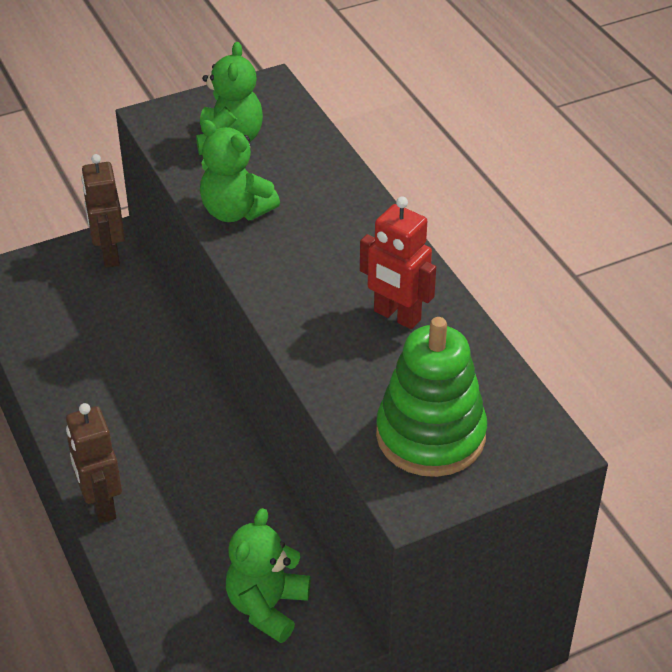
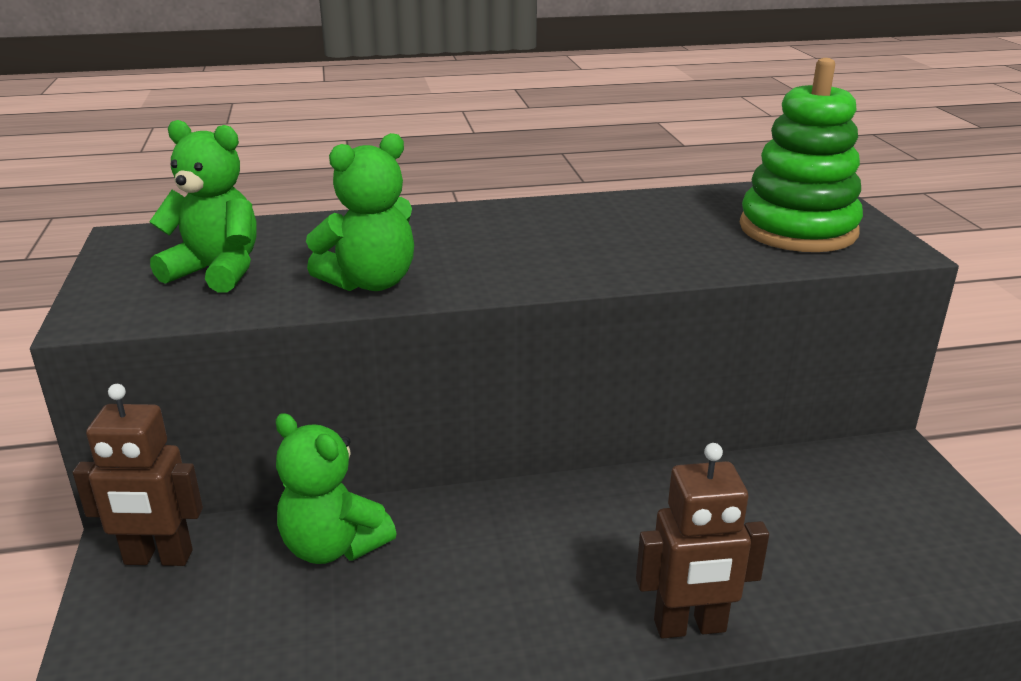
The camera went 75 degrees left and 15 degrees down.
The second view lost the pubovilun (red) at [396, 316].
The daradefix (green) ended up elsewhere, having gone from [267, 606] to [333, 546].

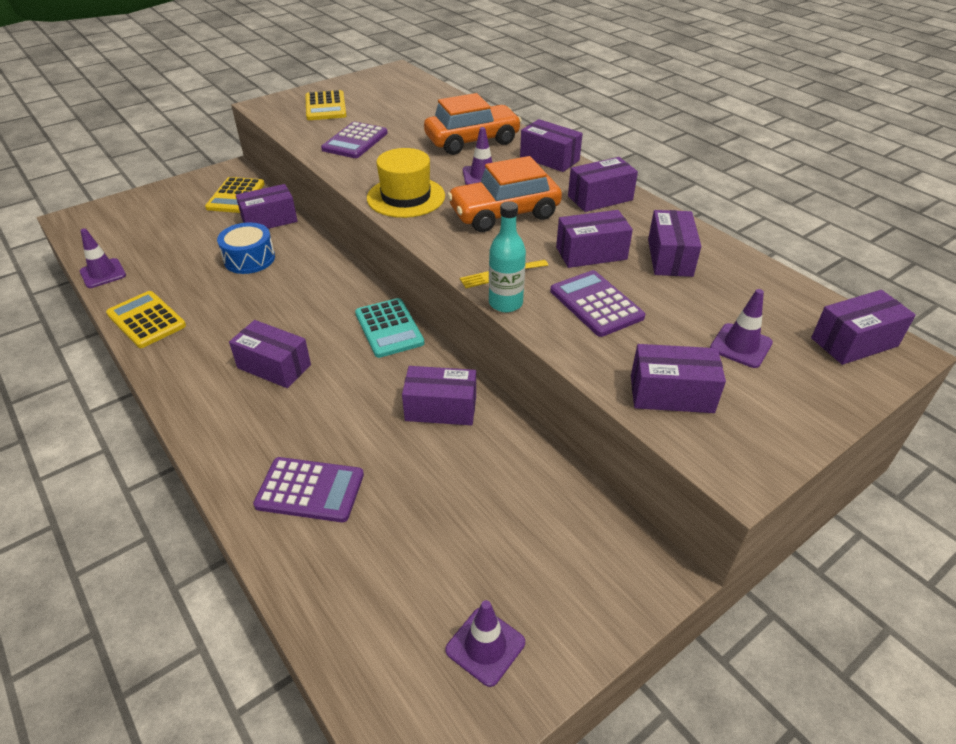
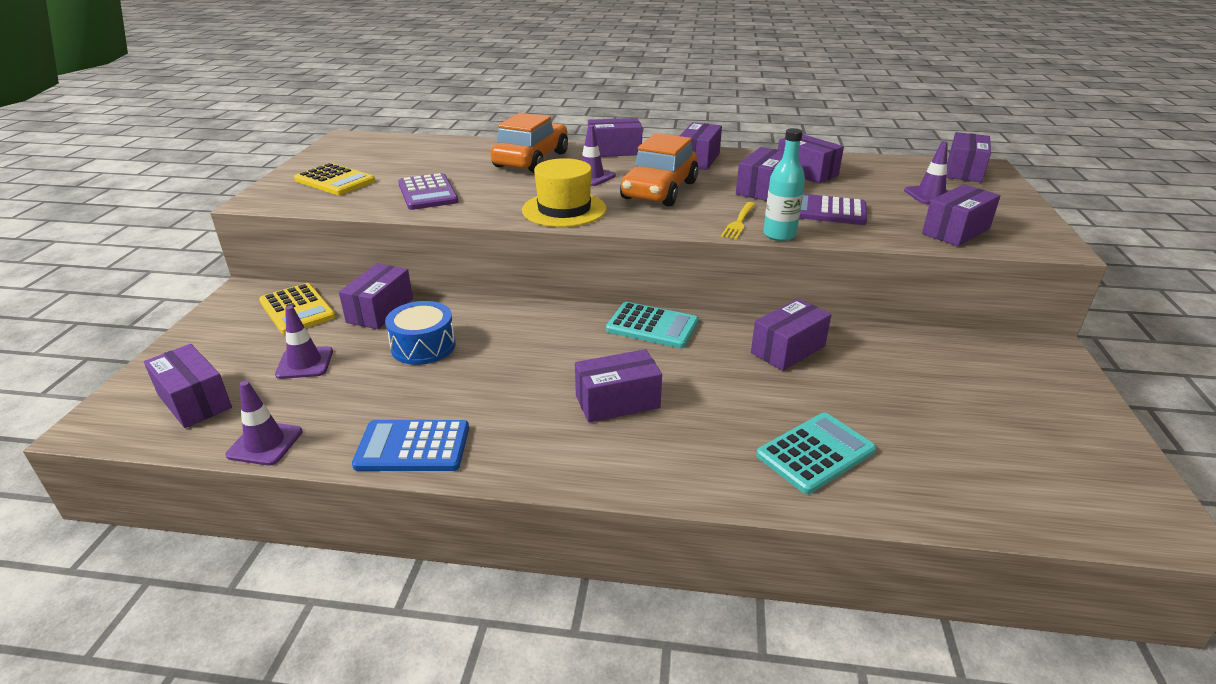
The camera went 45 degrees left and 10 degrees down.
The second view gained the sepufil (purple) at [194, 401].
The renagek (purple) ended up elsewhere, having gone from [485, 646] to [305, 363].
What was the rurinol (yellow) at [146, 320] turned into the rurinol (blue) at [413, 447].
What was the rurinol (purple) at [310, 490] turned into the rurinol (turquoise) at [815, 453].

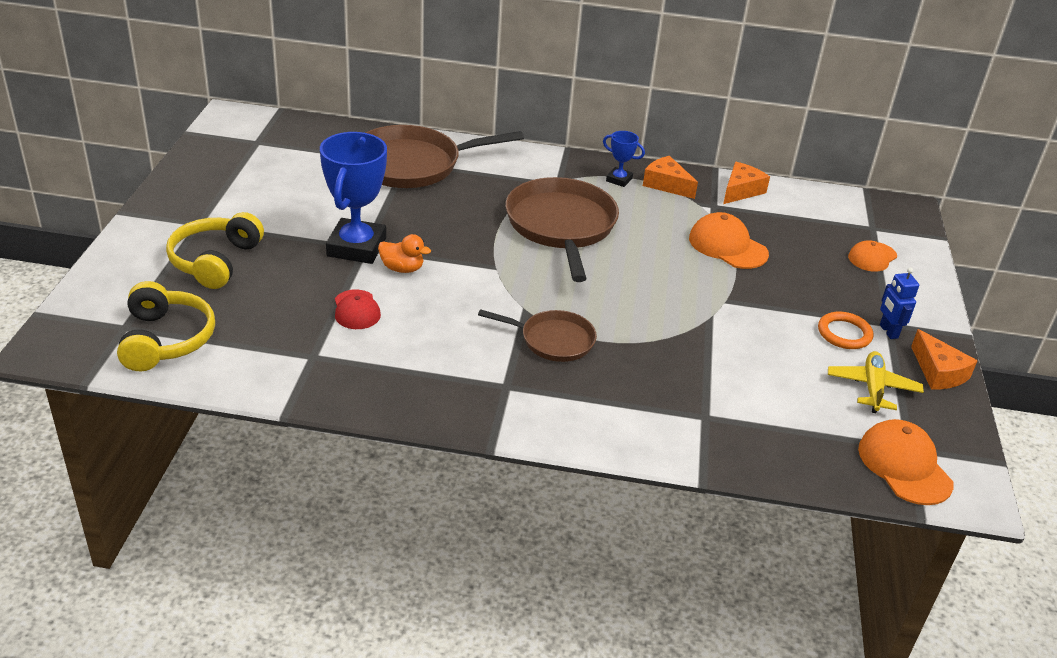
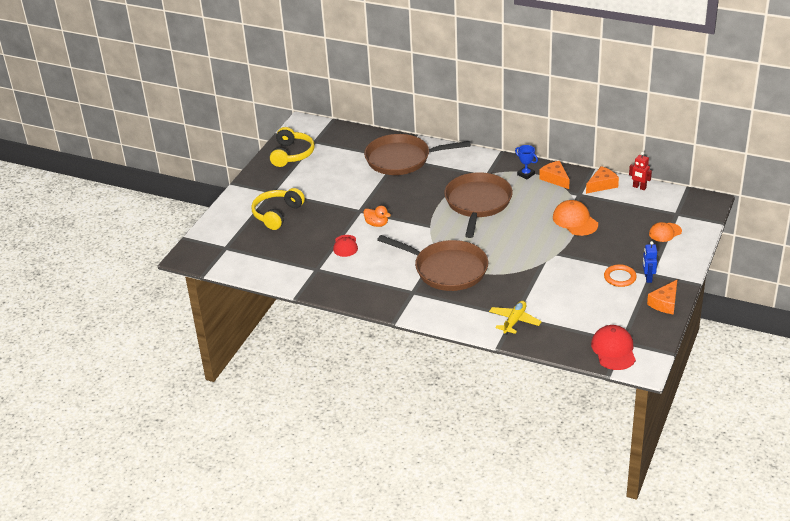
The camera went 20 degrees right and 0 degrees up.
The second view lost the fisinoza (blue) at [356, 247].
The second view gained the pubovilun (red) at [639, 187].
The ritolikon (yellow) ended up elsewhere, having gone from [165, 340] to [291, 154].
The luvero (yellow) ended up elsewhere, having gone from [872, 388] to [514, 321].
What was the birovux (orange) at [904, 466] turned into the birovux (red) at [613, 350].
The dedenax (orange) at [938, 372] ended up facing another way, 45 degrees clockwise from before.
The size of the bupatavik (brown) at [553, 340] changed by a factor of 1.77.

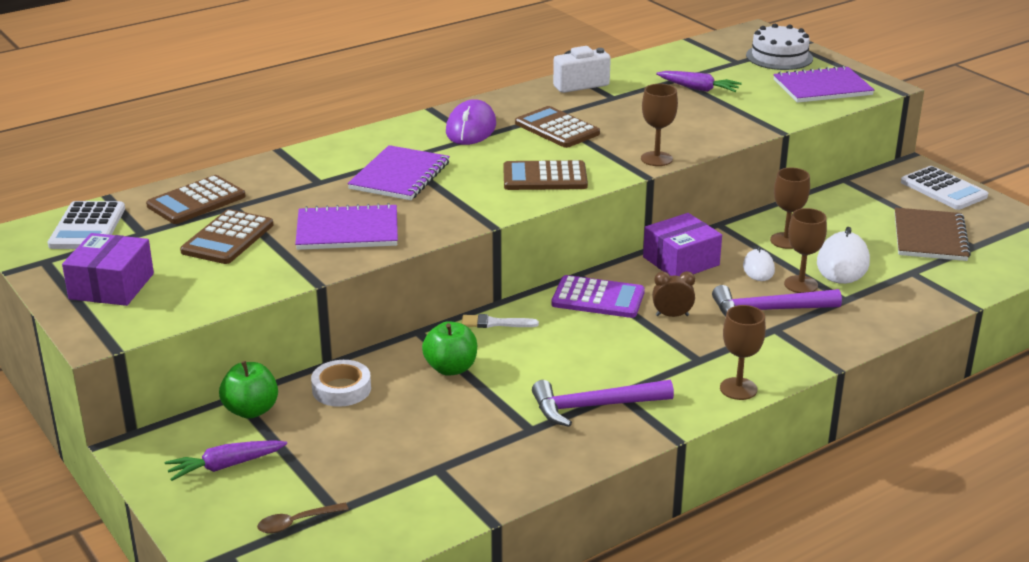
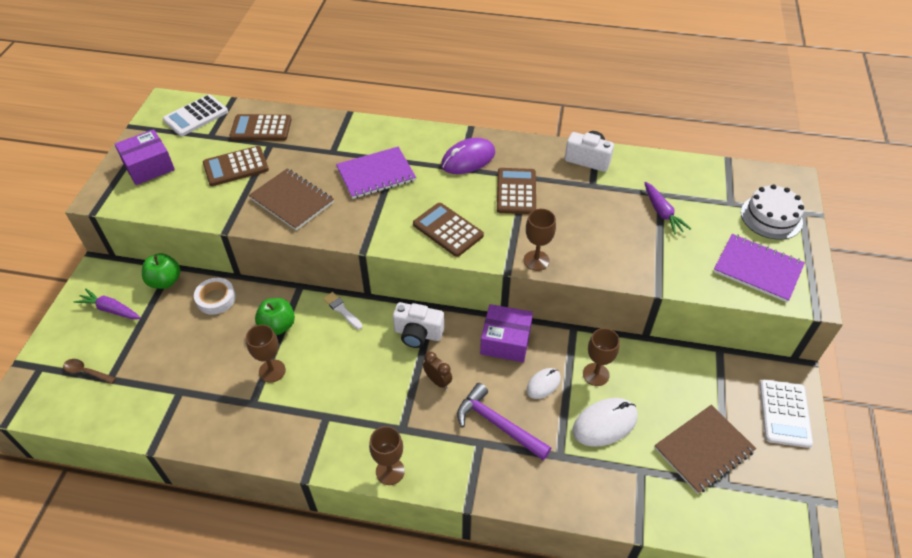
The camera went 45 degrees right and 20 degrees up.
The second view lost the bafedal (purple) at [594, 407].
The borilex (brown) ended up elsewhere, having gone from [801, 284] to [272, 371].
Where the rurinol (purple) stood at [598, 298], the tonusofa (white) came to stand at [418, 334].
What was the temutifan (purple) at [347, 230] turned into the temutifan (brown) at [292, 200].

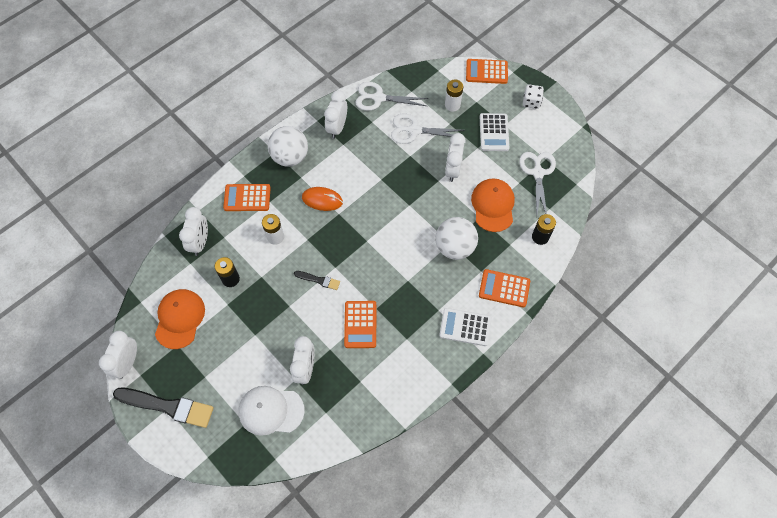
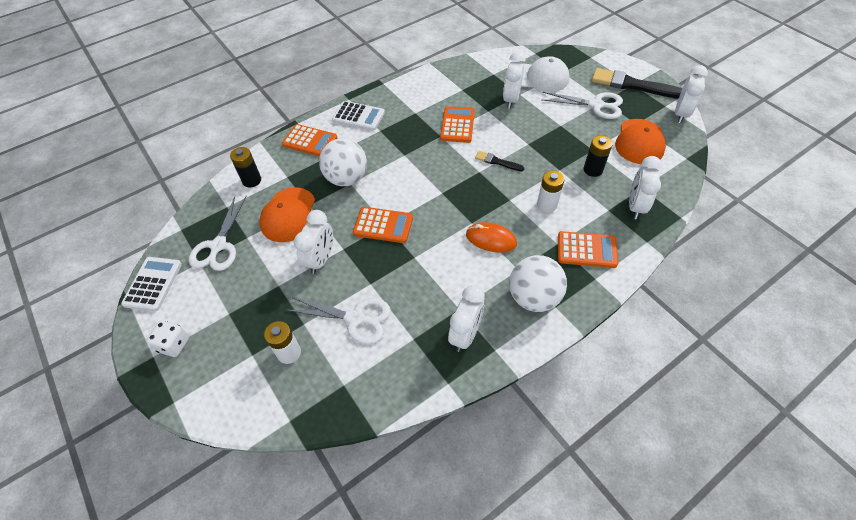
The camera went 170 degrees left and 10 degrees down.
The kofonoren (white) ended up elsewhere, having gone from [379, 98] to [596, 105].
The rurinol (orange) ended up elsewhere, having gone from [486, 72] to [383, 225].
The rurinol (white) ended up elsewhere, having gone from [494, 132] to [153, 284].

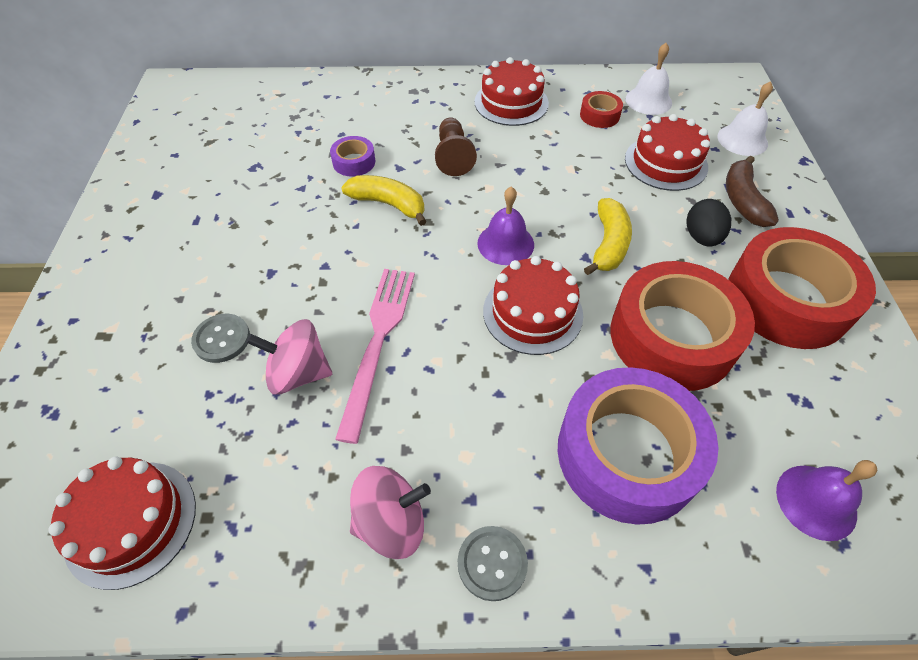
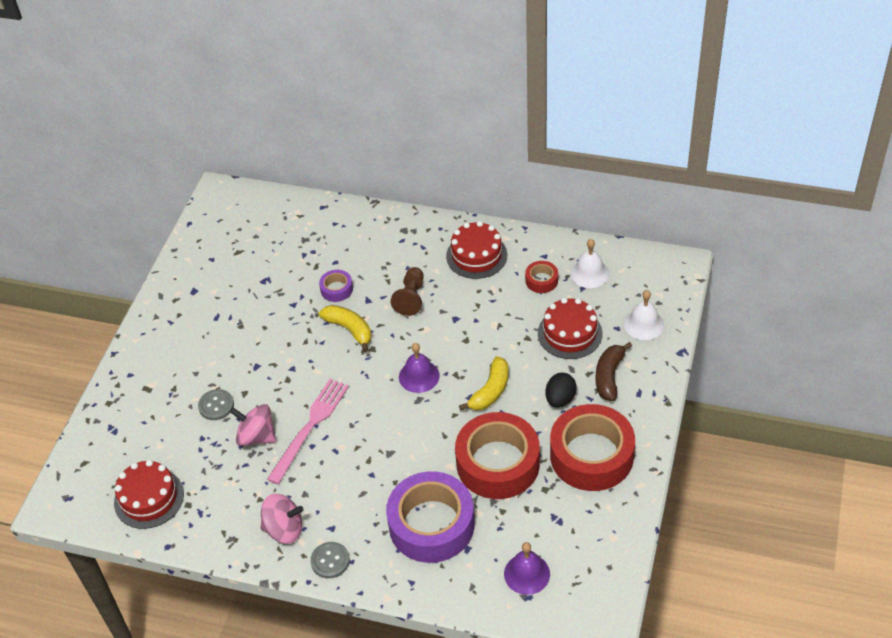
The camera went 20 degrees right and 5 degrees down.
The second view lost the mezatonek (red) at [532, 313].

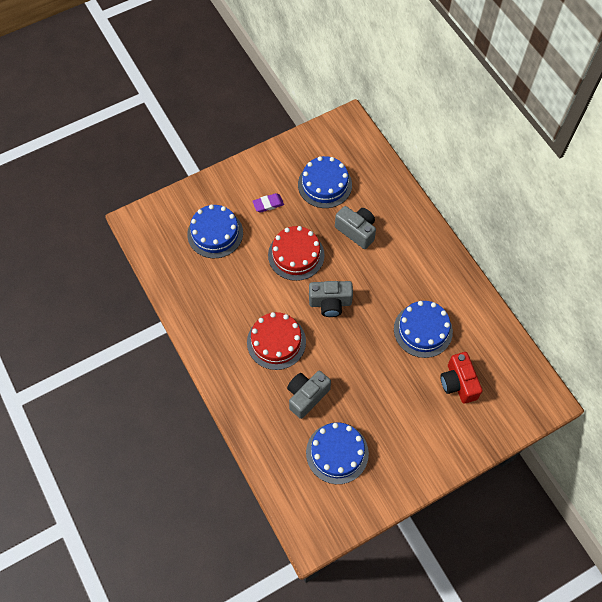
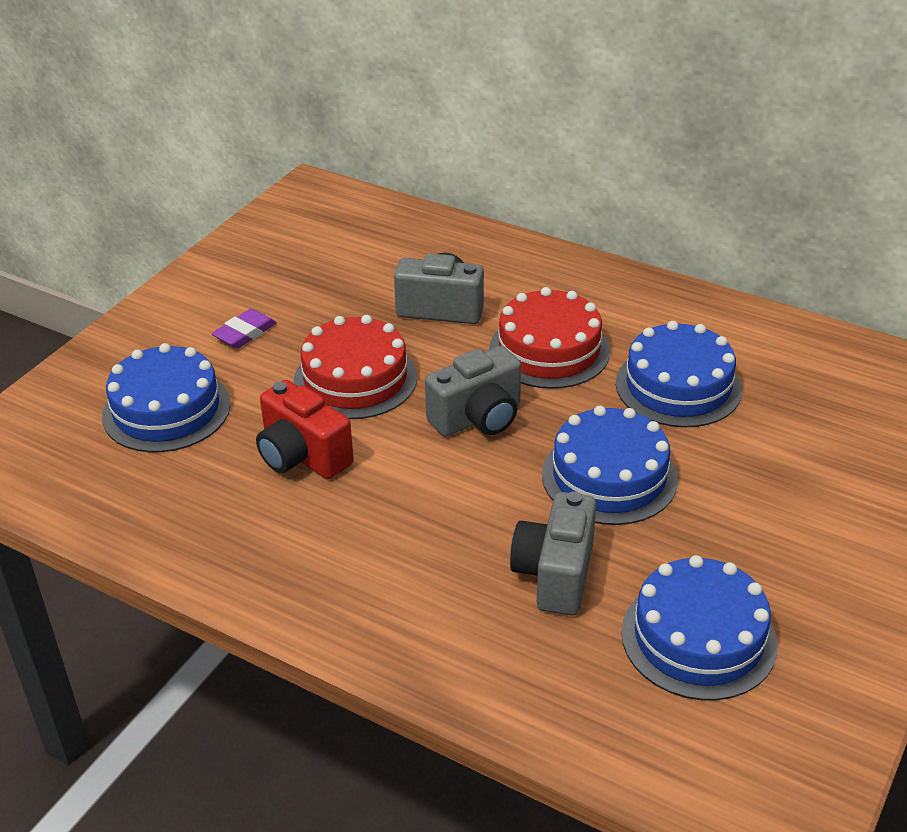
The camera went 30 degrees left and 25 degrees down.
The mezatonek (red) ended up elsewhere, having gone from [276, 342] to [549, 350].
The mezatonek (blue) ended up elsewhere, having gone from [324, 184] to [609, 477].
The tonusofa (red) ended up elsewhere, having gone from [458, 383] to [302, 456].

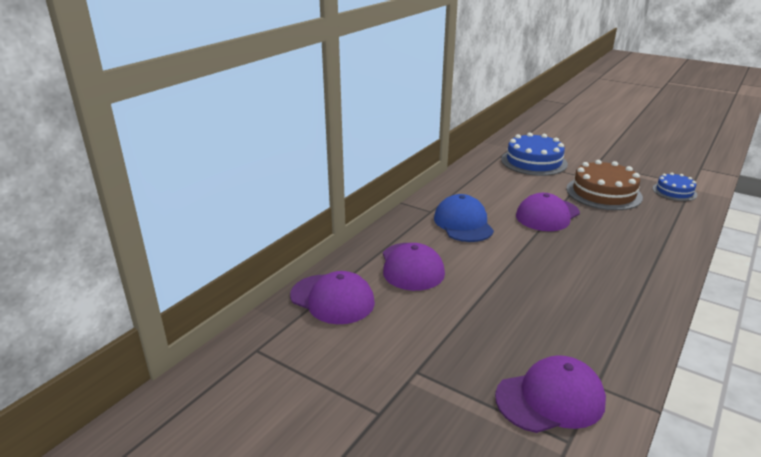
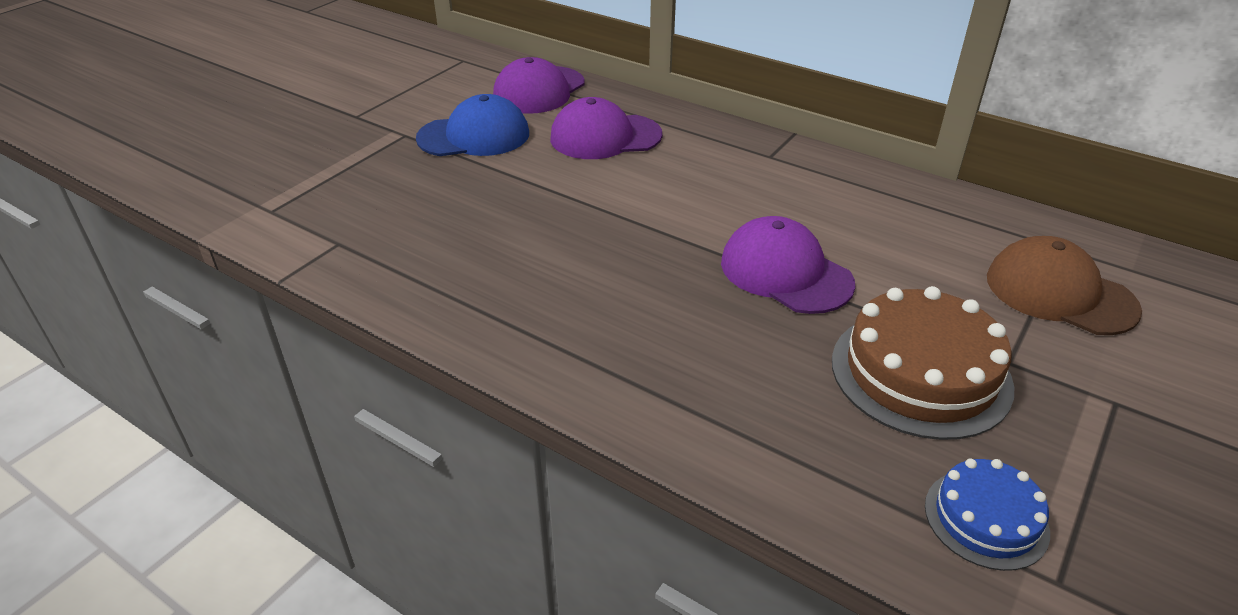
The camera went 90 degrees right and 10 degrees up.
The second view lost the birovux (purple) at [550, 399].
The birovux (blue) ended up elsewhere, having gone from [463, 223] to [474, 136].
Where the mezatonek (blue) stood at [534, 162], the birovux (brown) came to stand at [1060, 293].

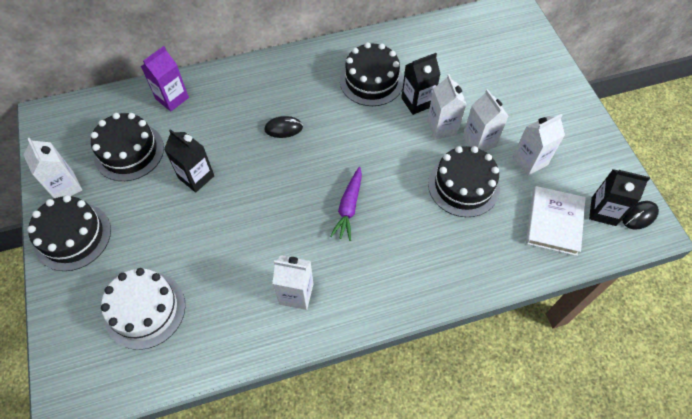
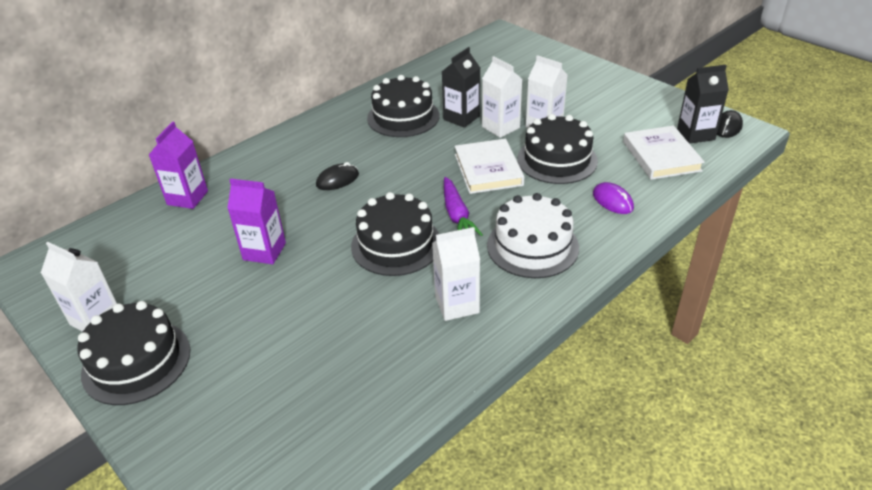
The camera went 25 degrees left and 20 degrees down.
The second view lost the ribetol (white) at [530, 161].
The second view gained the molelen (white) at [488, 170].
The second view gained the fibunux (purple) at [612, 201].
The mezatonek (black) ended up elsewhere, having gone from [129, 151] to [396, 244].
The mezatonek (white) ended up elsewhere, having gone from [145, 310] to [532, 246].
What was the ribetol (black) at [196, 177] turned into the ribetol (purple) at [264, 251].

